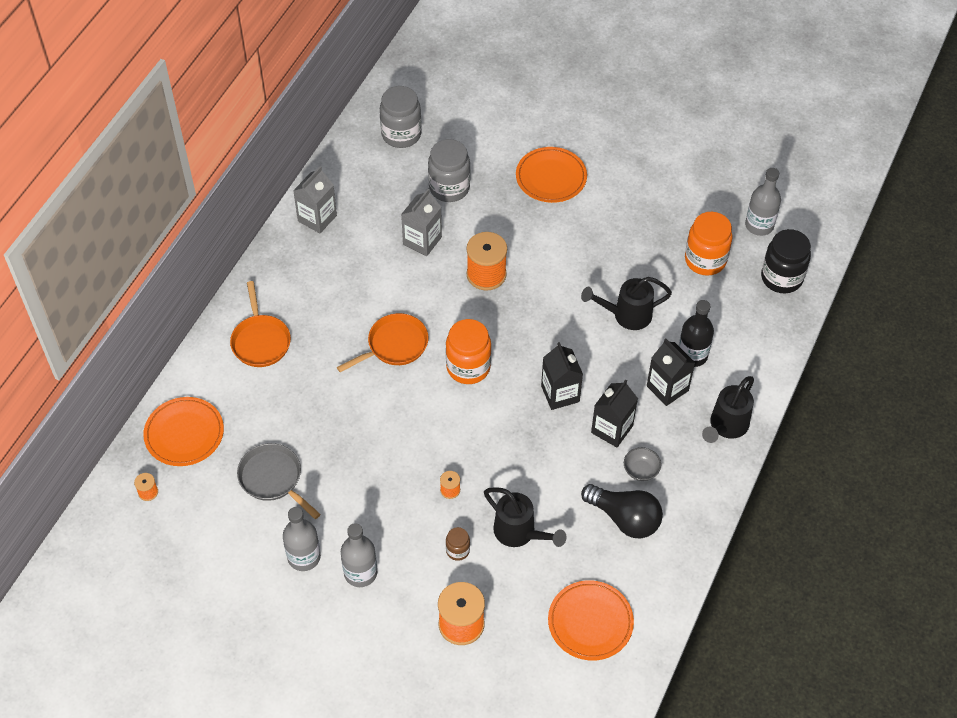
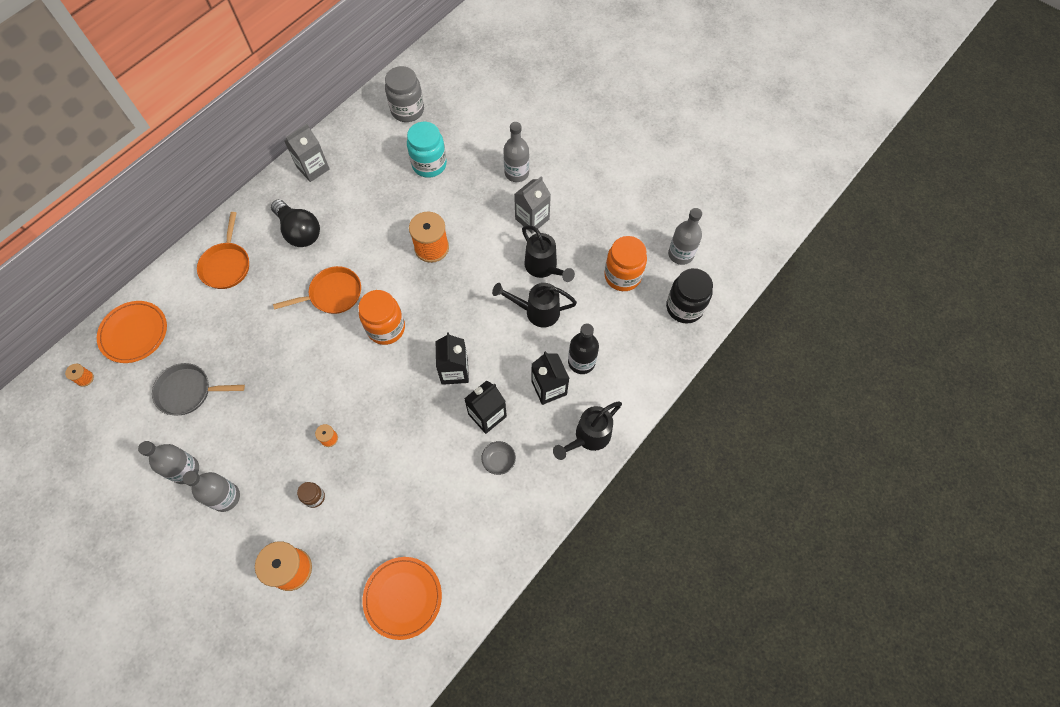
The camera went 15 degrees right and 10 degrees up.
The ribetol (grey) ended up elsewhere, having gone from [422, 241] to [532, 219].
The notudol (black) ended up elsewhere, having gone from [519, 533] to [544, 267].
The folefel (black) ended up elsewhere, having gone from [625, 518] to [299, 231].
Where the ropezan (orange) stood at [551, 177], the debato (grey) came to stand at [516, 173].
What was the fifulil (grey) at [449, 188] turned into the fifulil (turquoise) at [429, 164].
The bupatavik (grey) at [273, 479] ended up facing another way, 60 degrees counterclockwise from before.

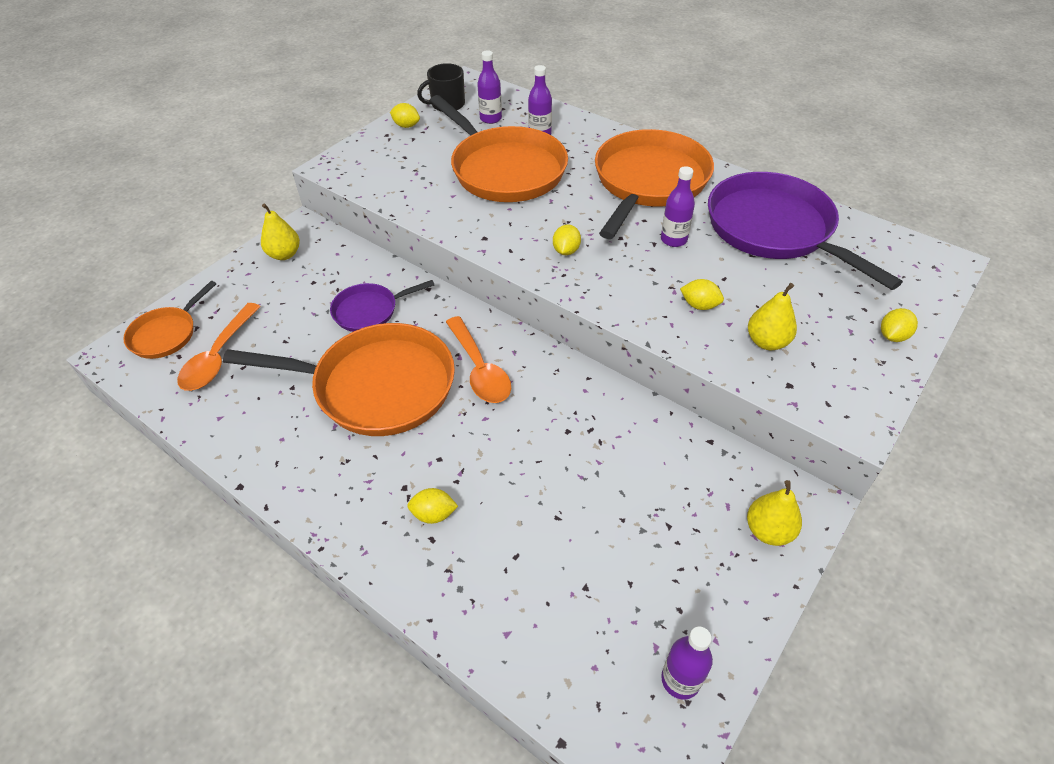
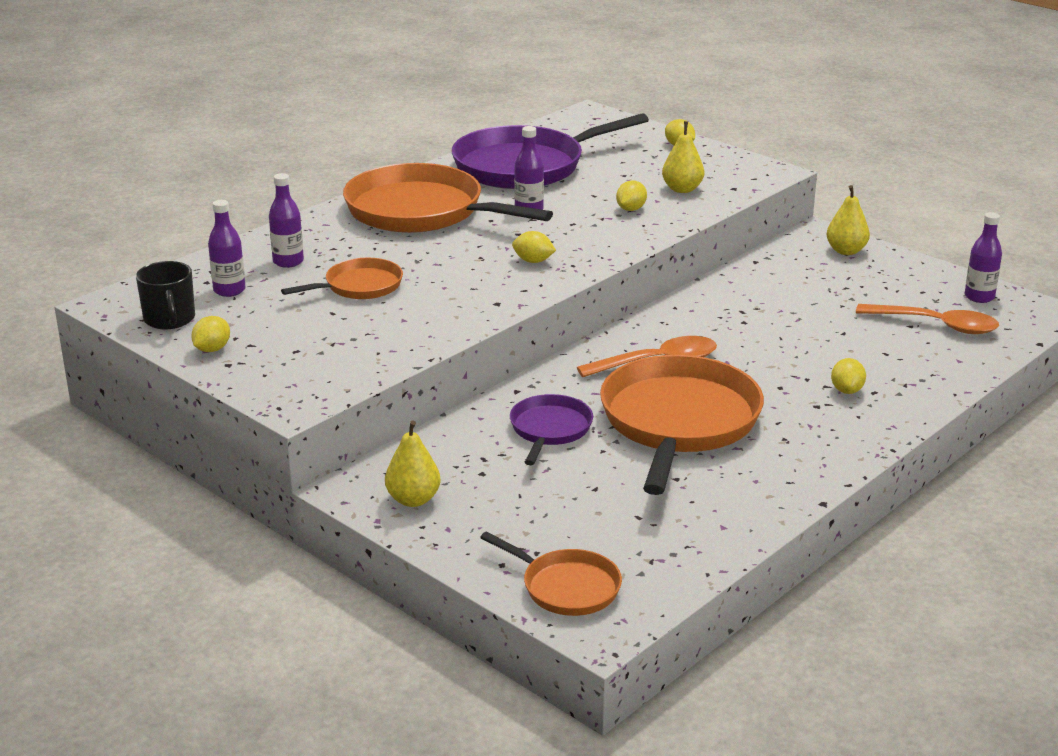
The camera went 85 degrees left and 20 degrees down.
The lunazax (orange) ended up elsewhere, having gone from [218, 356] to [936, 325].
The bupatavik (purple) at [369, 311] ended up facing another way, 150 degrees counterclockwise from before.
The size of the bupatavik (orange) at [504, 169] changed by a factor of 0.51.

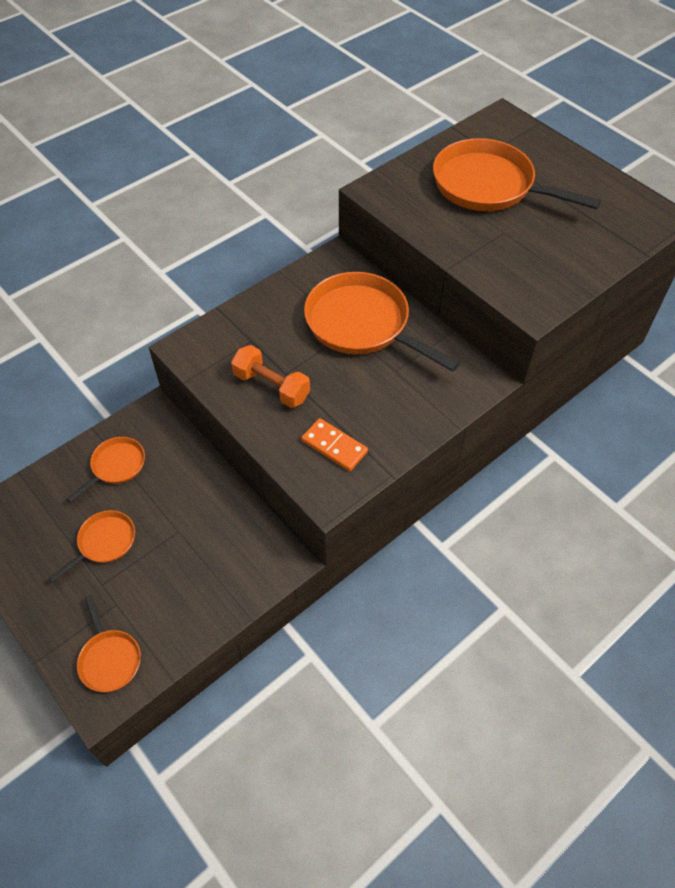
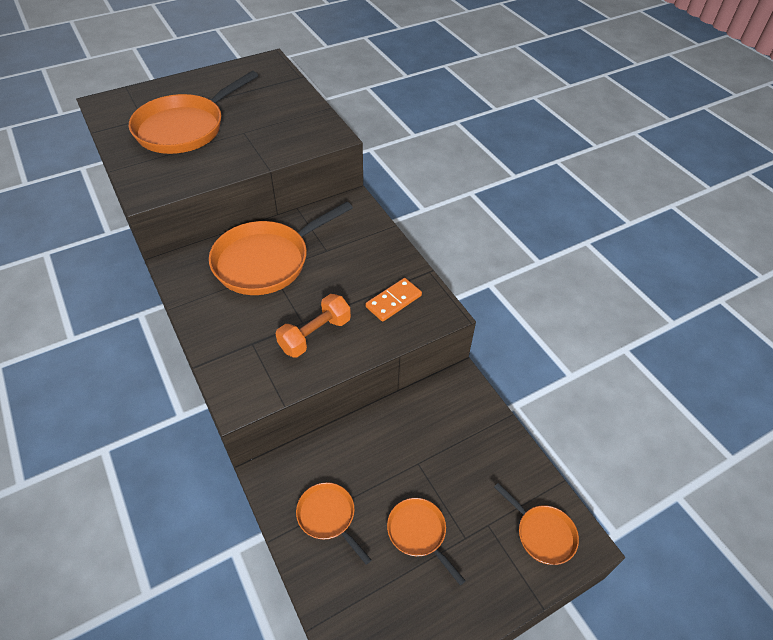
The camera went 80 degrees left and 5 degrees down.
The bupatavik (orange) at [109, 658] ended up facing another way, 60 degrees clockwise from before.

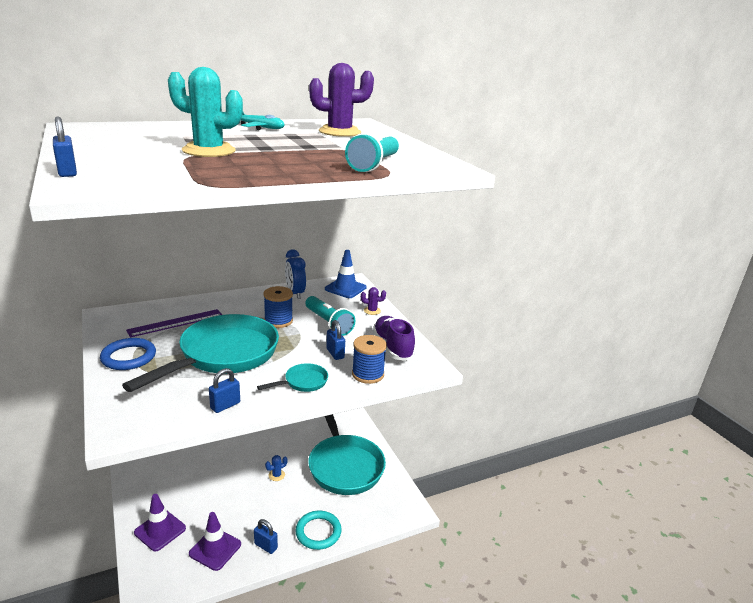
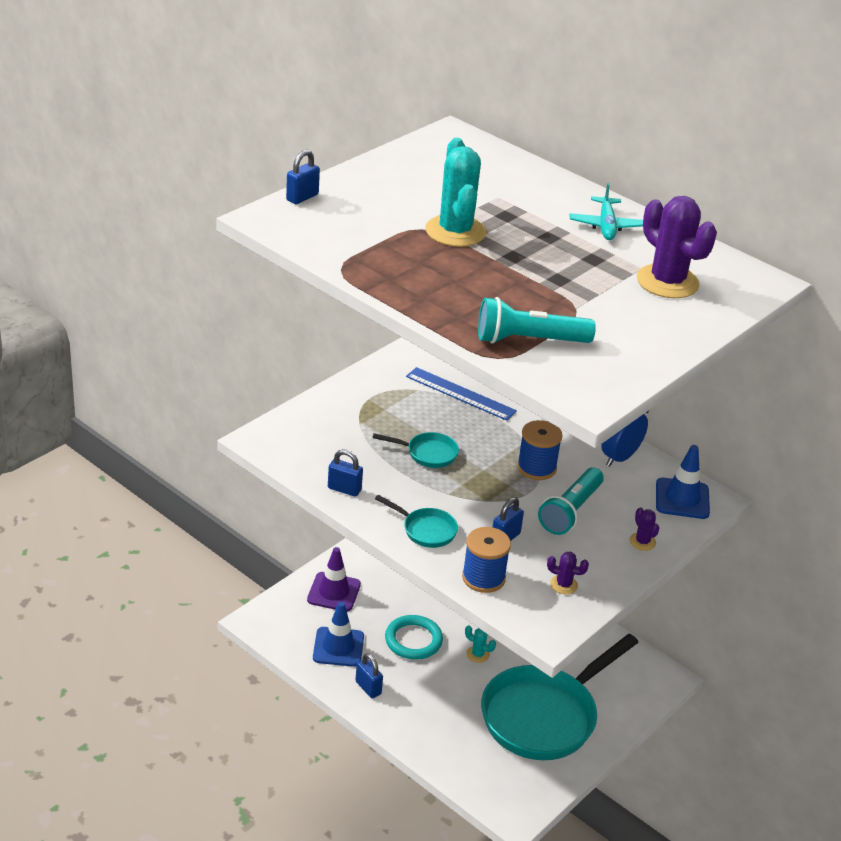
The camera went 65 degrees right and 10 degrees up.
The second view lost the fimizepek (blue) at [128, 357].
The fimizepek (turquoise) ended up elsewhere, having gone from [318, 532] to [413, 640].
Where the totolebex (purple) stood at [392, 347], the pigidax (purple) came to stand at [563, 585].
What was the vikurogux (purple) at [176, 323] turned into the vikurogux (blue) at [460, 394].
What was the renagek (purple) at [215, 549] turned into the renagek (blue) at [338, 647].
What was the pigidax (blue) at [276, 475] turned into the pigidax (turquoise) at [478, 654].
The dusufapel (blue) at [265, 546] ended up facing another way, 45 degrees counterclockwise from before.
The size of the bupatavik (turquoise) at [223, 355] changed by a factor of 0.42.

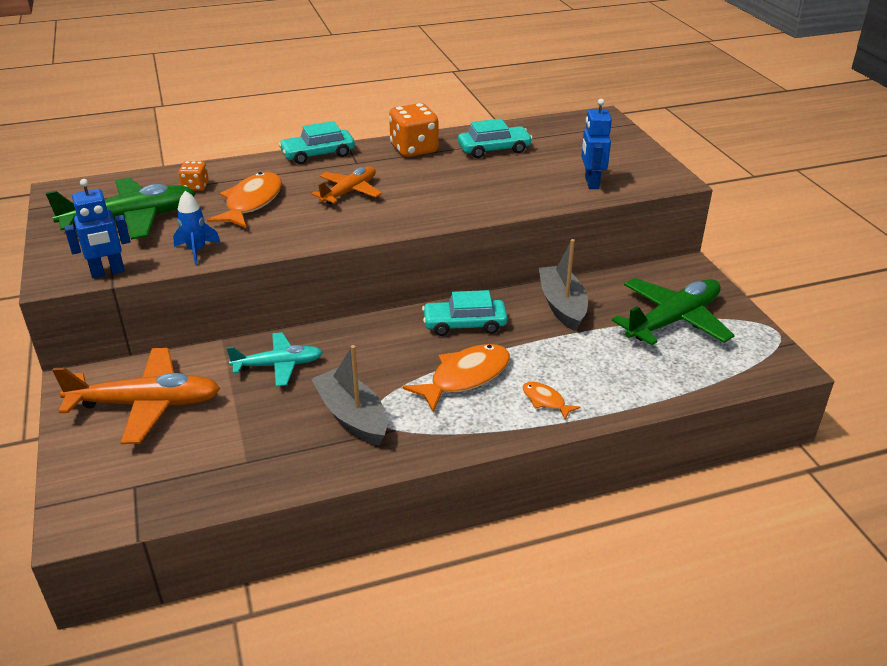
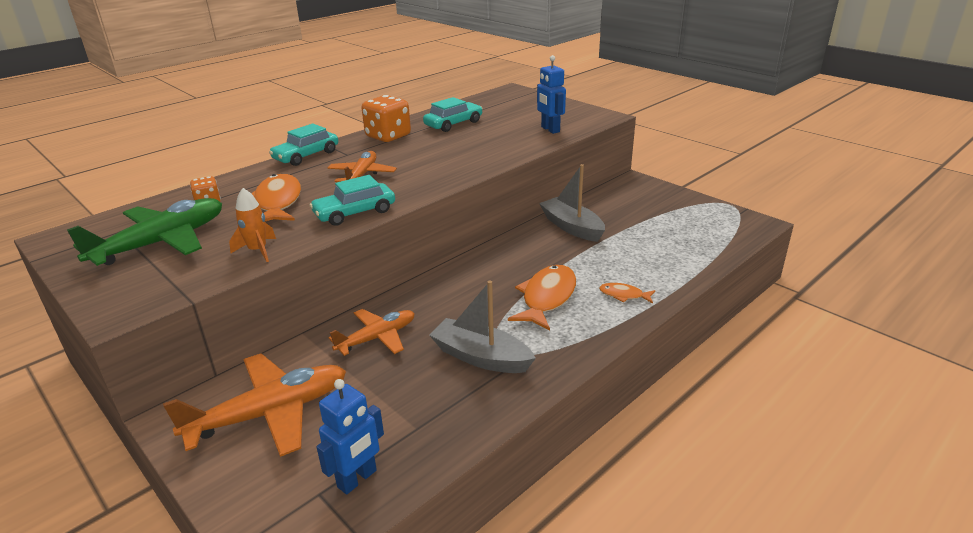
The camera went 25 degrees left and 5 degrees down.
The second view lost the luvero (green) at [673, 320].
The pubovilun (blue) ended up elsewhere, having gone from [108, 272] to [357, 479].
The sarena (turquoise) ended up elsewhere, having gone from [464, 324] to [355, 212].
What was the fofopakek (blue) at [197, 251] turned into the fofopakek (orange) at [258, 251].
What was the luvero (turquoise) at [278, 365] turned into the luvero (orange) at [377, 338].

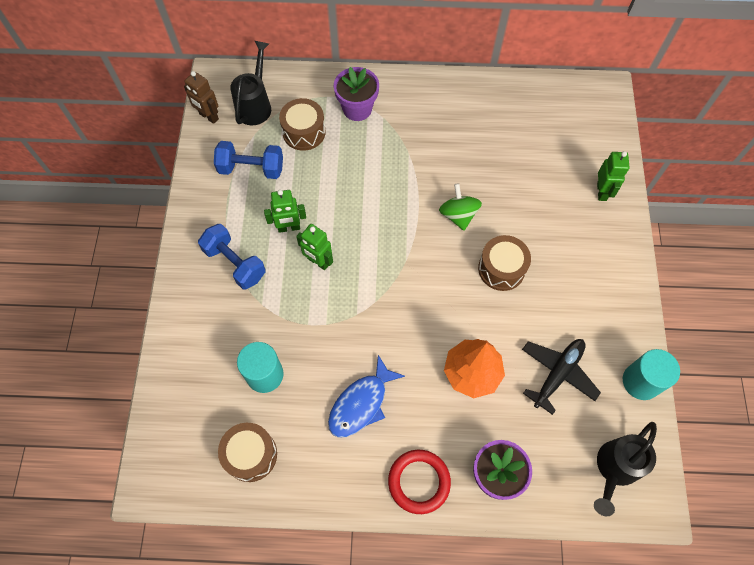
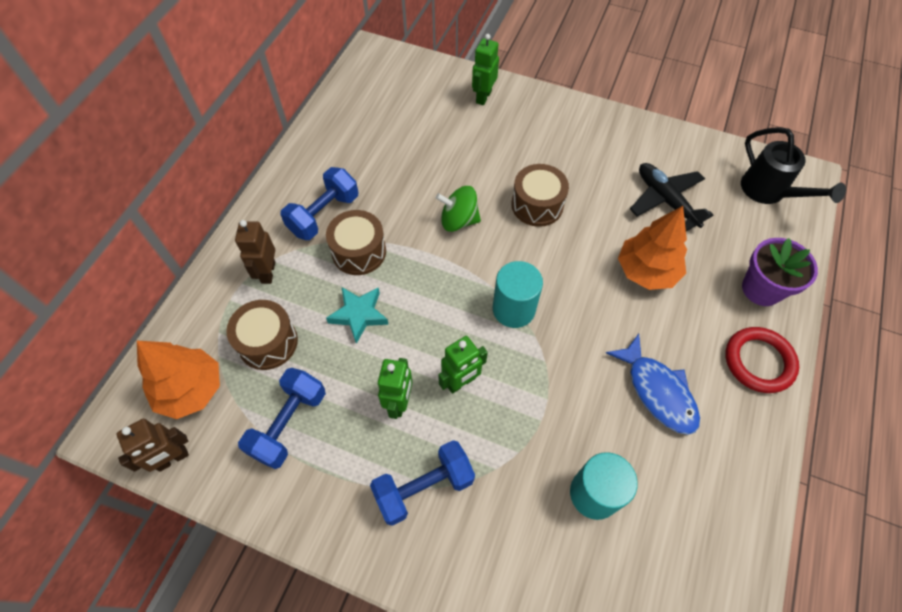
The camera went 70 degrees left and 5 degrees down.
The second view gained the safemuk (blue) at [324, 214].
The second view gained the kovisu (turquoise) at [359, 315].
The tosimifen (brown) ended up elsewhere, having gone from [251, 455] to [359, 252].
The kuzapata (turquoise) ended up elsewhere, having gone from [641, 381] to [513, 309].
Where the notudol (black) stood at [255, 105], the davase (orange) came to stand at [191, 389].
Where the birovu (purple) stood at [357, 109], the pubovilun (brown) came to stand at [268, 272].
The pubovilun (green) at [602, 192] ended up facing another way, 90 degrees counterclockwise from before.

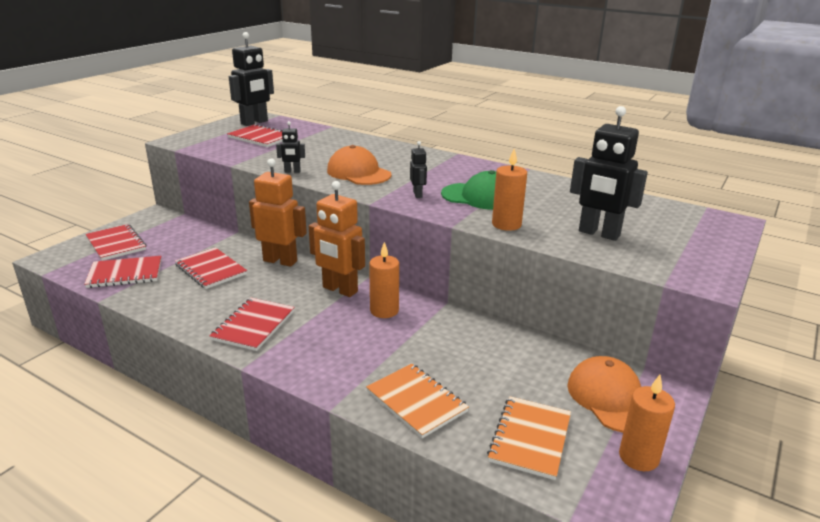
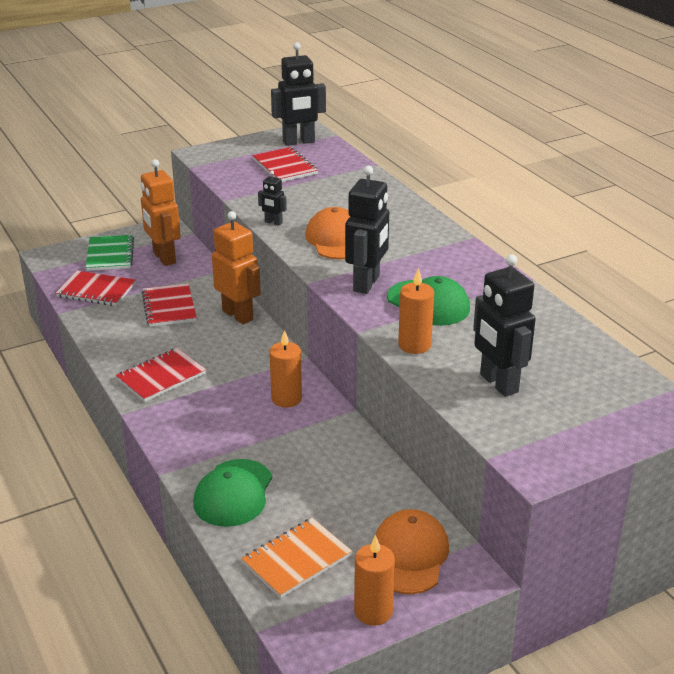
The camera went 30 degrees right and 5 degrees up.
The pubovilun (orange) ended up elsewhere, having gone from [339, 290] to [164, 258].
Where the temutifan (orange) stood at [416, 401], the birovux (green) came to stand at [233, 493].
What was the temutifan (red) at [116, 244] turned into the temutifan (green) at [110, 255].
The size of the pubovilun (black) at [418, 194] changed by a factor of 2.06.

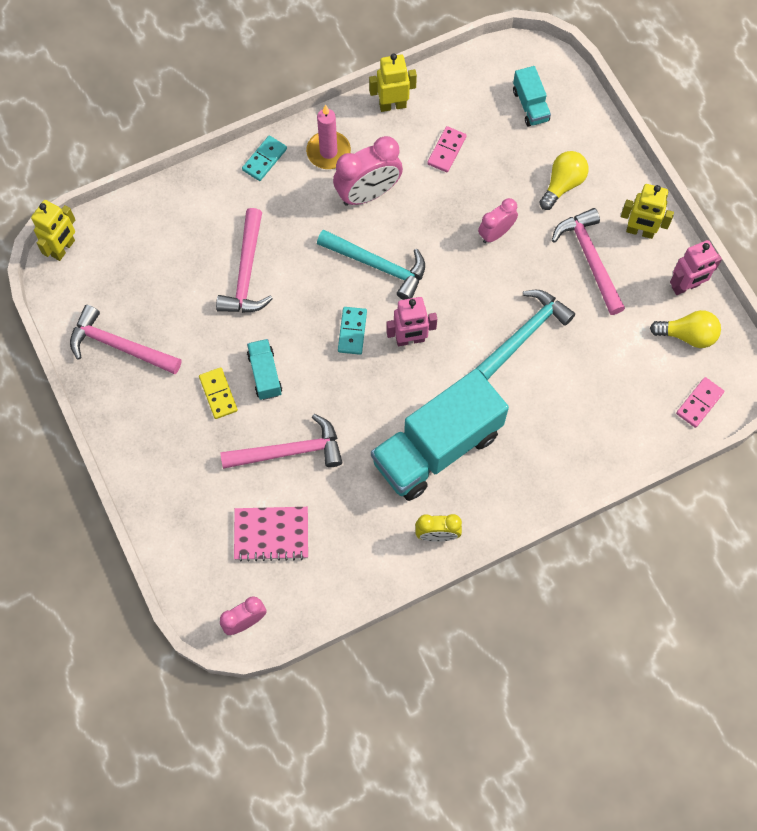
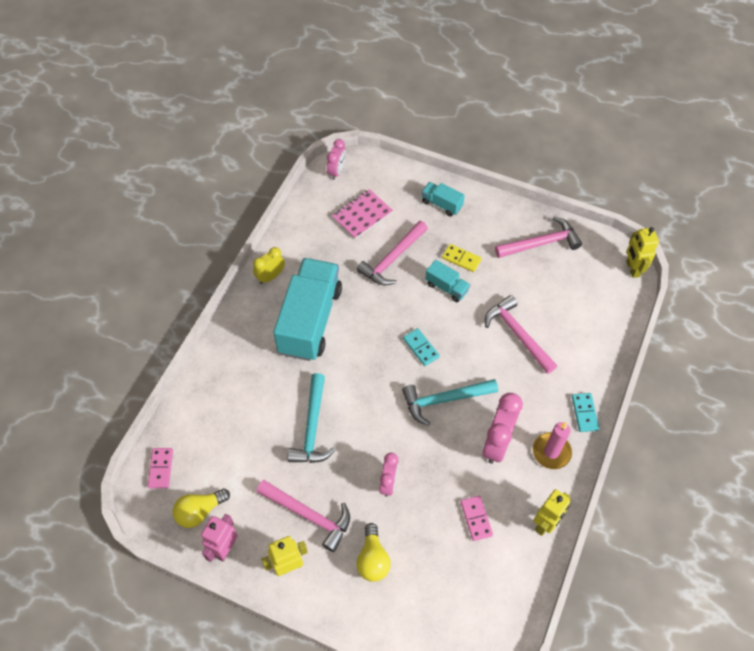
The camera went 140 degrees right and 10 degrees down.
The second view lost the pubovilun (pink) at [410, 339].
The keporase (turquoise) ended up elsewhere, having gone from [530, 105] to [441, 204].

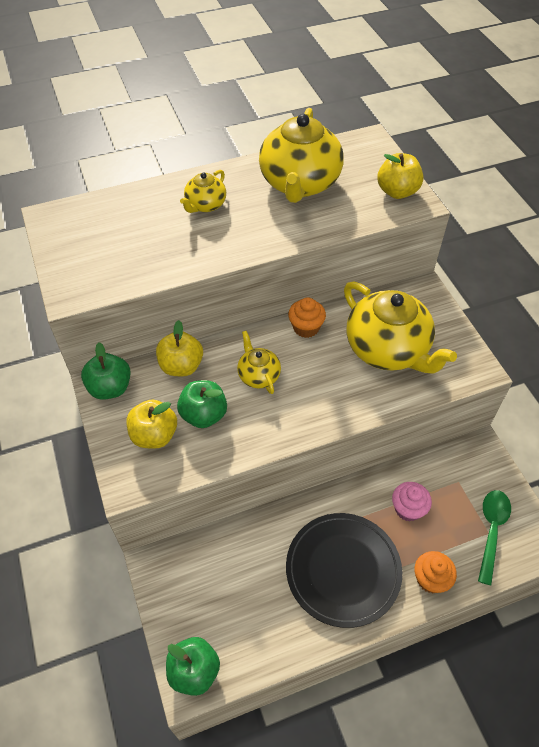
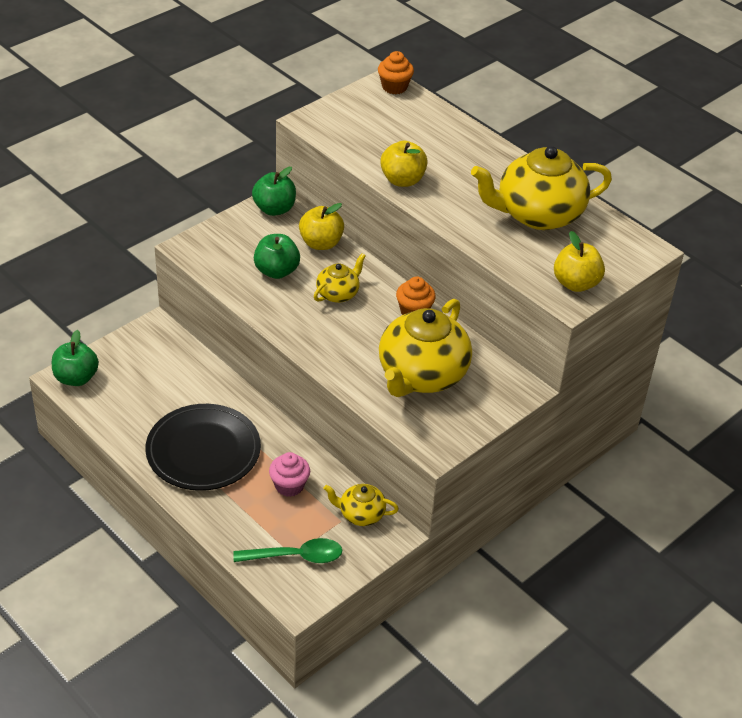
The camera went 65 degrees right and 10 degrees down.
The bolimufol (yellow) ended up elsewhere, having gone from [154, 435] to [402, 180].
The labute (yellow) ended up elsewhere, having gone from [205, 205] to [361, 514].
The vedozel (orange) ended up elsewhere, having gone from [430, 579] to [394, 87].

